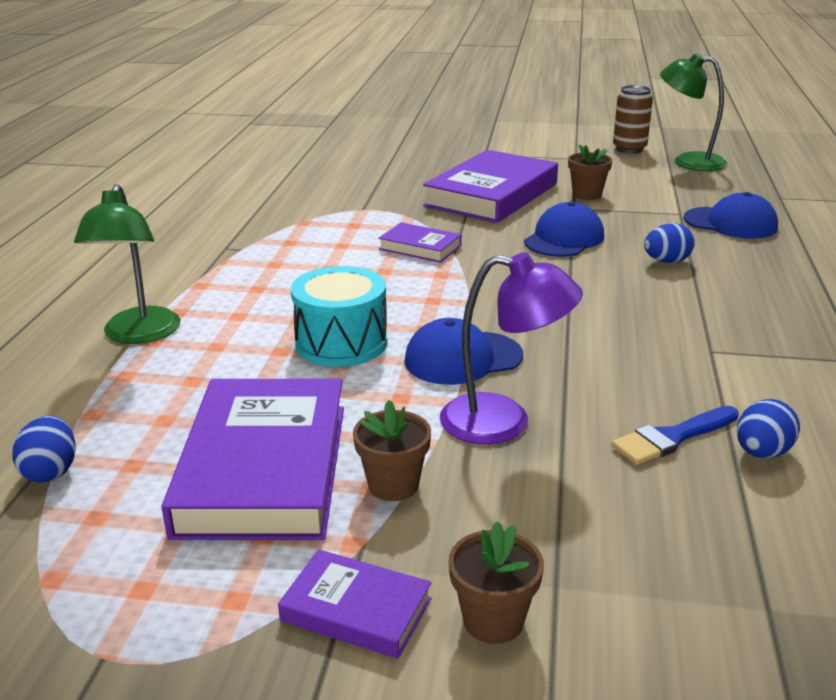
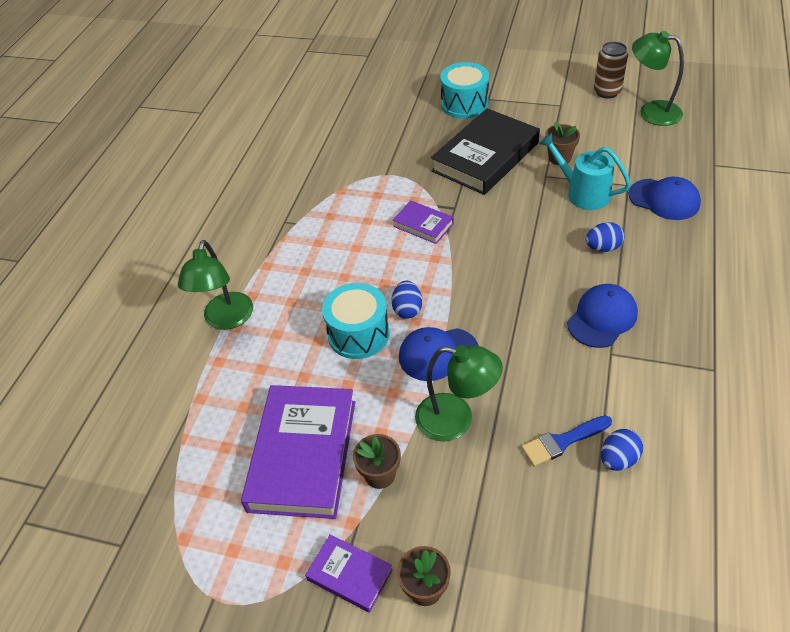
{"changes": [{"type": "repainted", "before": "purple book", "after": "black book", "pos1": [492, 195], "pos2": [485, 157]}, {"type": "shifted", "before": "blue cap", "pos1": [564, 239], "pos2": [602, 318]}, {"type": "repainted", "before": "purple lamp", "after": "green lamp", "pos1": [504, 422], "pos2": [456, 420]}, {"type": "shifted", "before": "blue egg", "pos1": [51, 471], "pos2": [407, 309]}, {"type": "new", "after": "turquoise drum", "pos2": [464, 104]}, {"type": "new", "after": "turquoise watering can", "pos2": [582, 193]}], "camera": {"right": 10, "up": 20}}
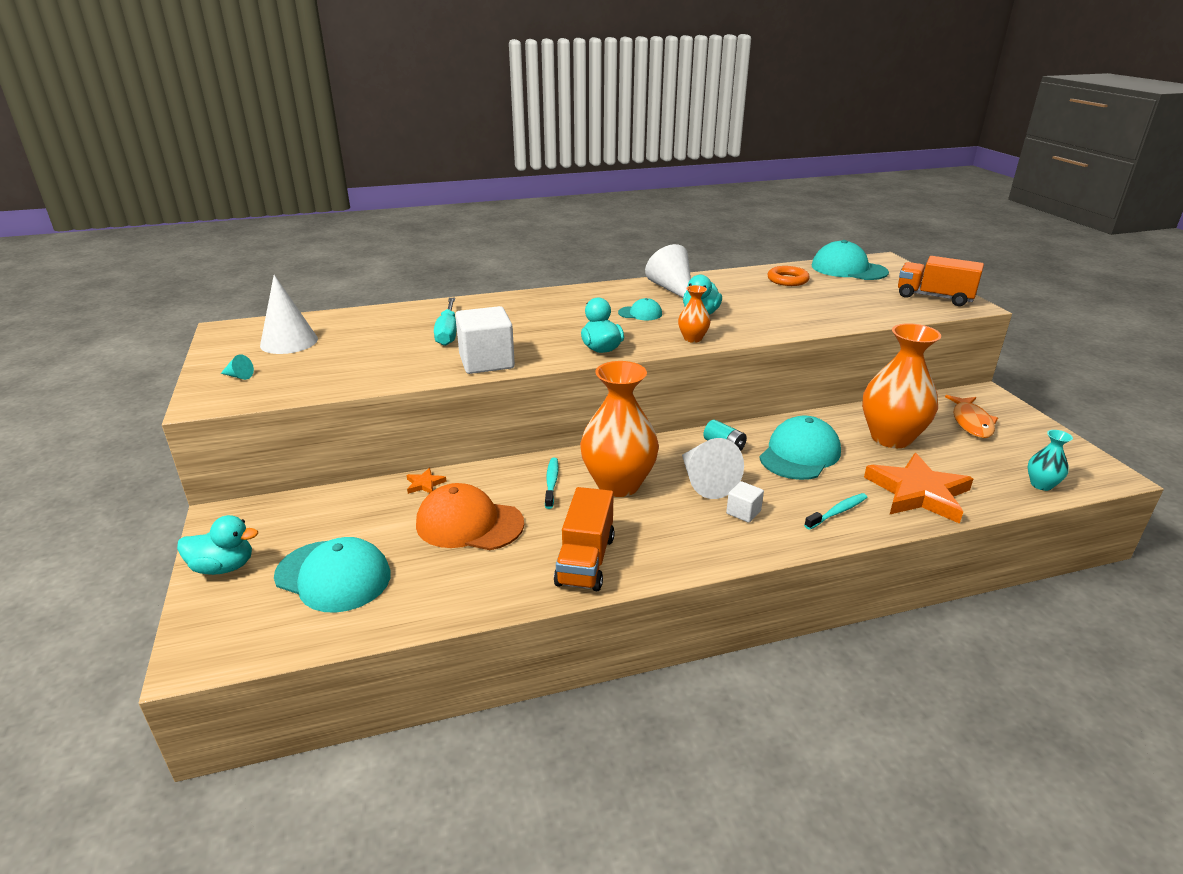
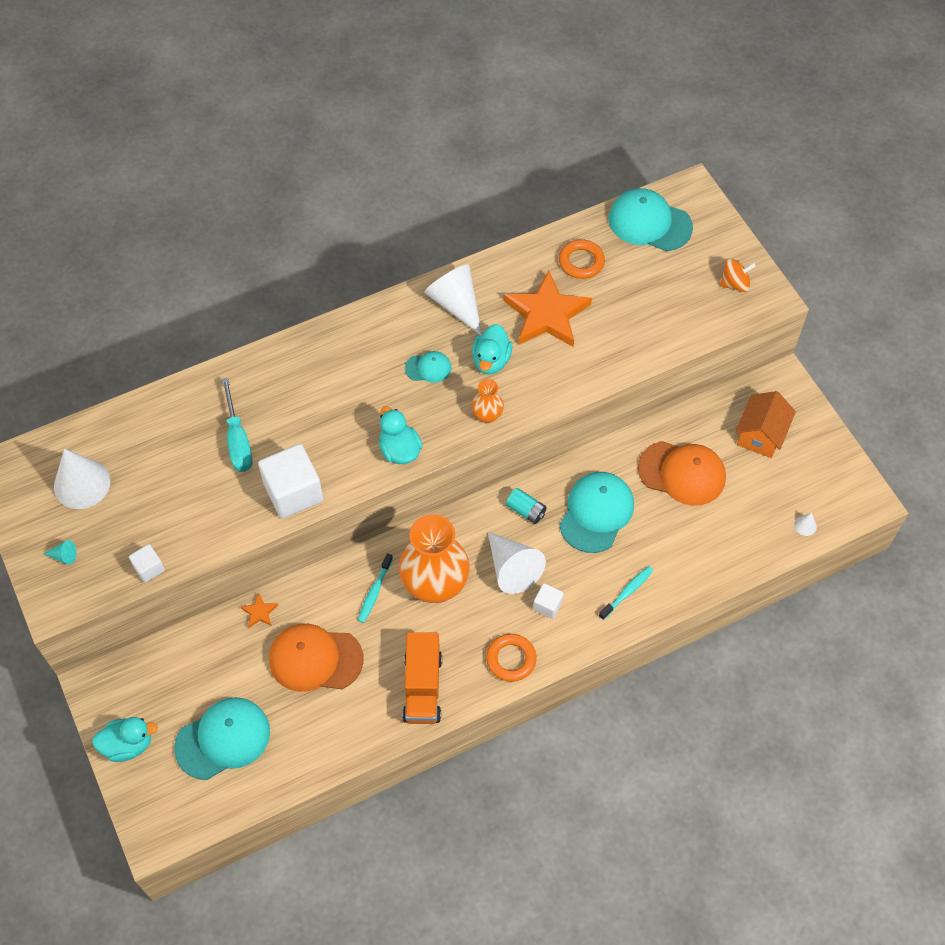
{"changes": [{"type": "swapped", "before": "orange truck", "after": "orange spinning top", "pos1": [934, 297], "pos2": [735, 284]}, {"type": "swapped", "before": "orange vase", "after": "orange cap", "pos1": [891, 438], "pos2": [682, 473]}, {"type": "swapped", "before": "orange fish", "after": "orange house", "pos1": [971, 422], "pos2": [760, 435]}, {"type": "swapped", "before": "turquoise vase", "after": "white cone", "pos1": [1041, 485], "pos2": [805, 525]}, {"type": "shifted", "before": "orange star", "pos1": [918, 493], "pos2": [546, 314]}, {"type": "rotated", "before": "turquoise toothbrush", "pos1": [551, 482], "pos2": [374, 592], "turn": -150}, {"type": "rotated", "before": "turquoise cap", "pos1": [333, 576], "pos2": [223, 739], "turn": -45}, {"type": "new", "after": "white cube", "pos2": [149, 568]}, {"type": "new", "after": "orange ring", "pos2": [511, 659]}], "camera": {"right": -10, "up": 30}}
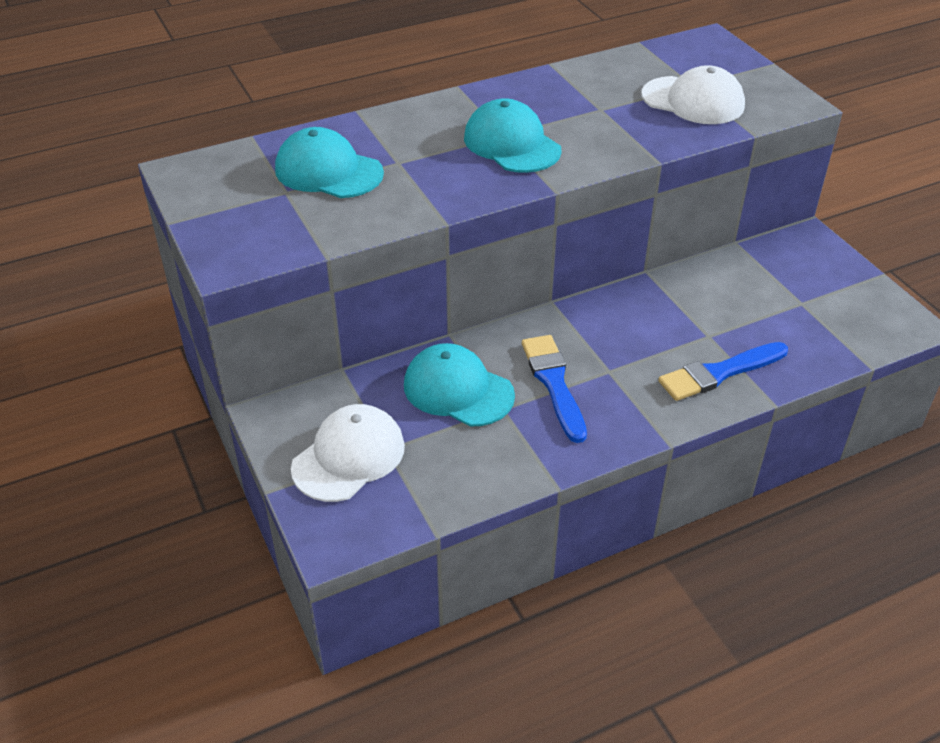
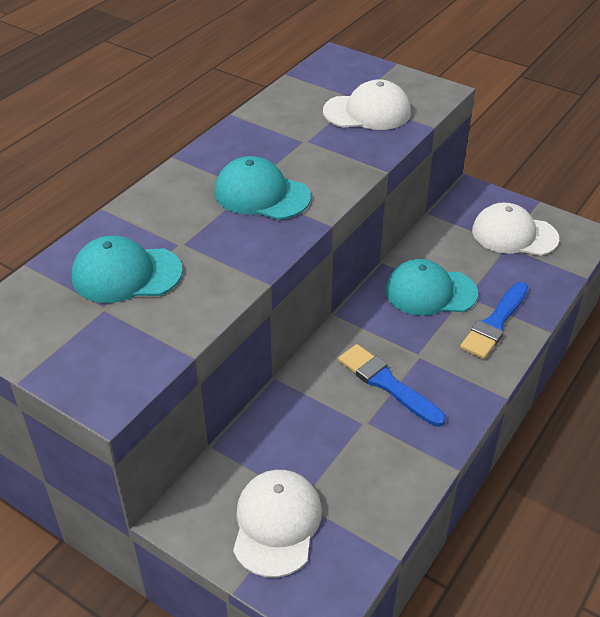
{"changes": [{"type": "shifted", "before": "turquoise cap", "pos1": [458, 390], "pos2": [430, 292]}, {"type": "new", "after": "white cap", "pos2": [514, 234]}], "camera": {"right": -30, "up": 0}}
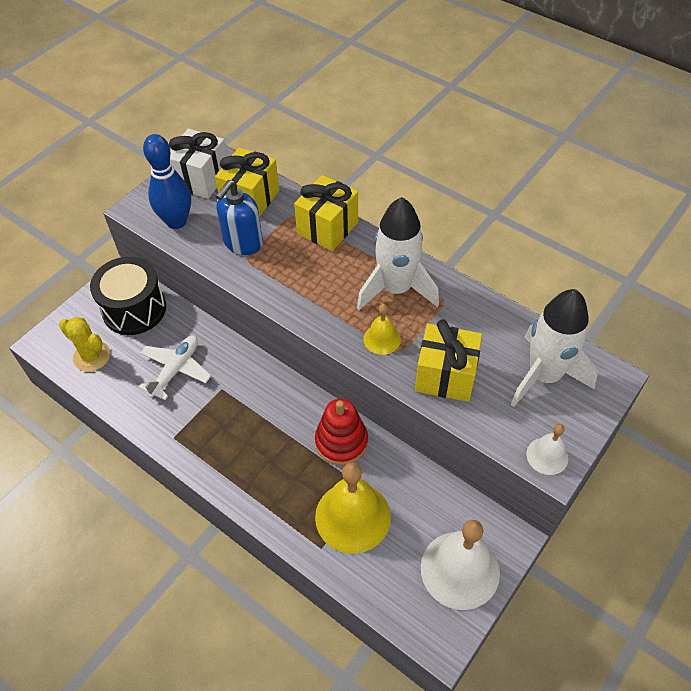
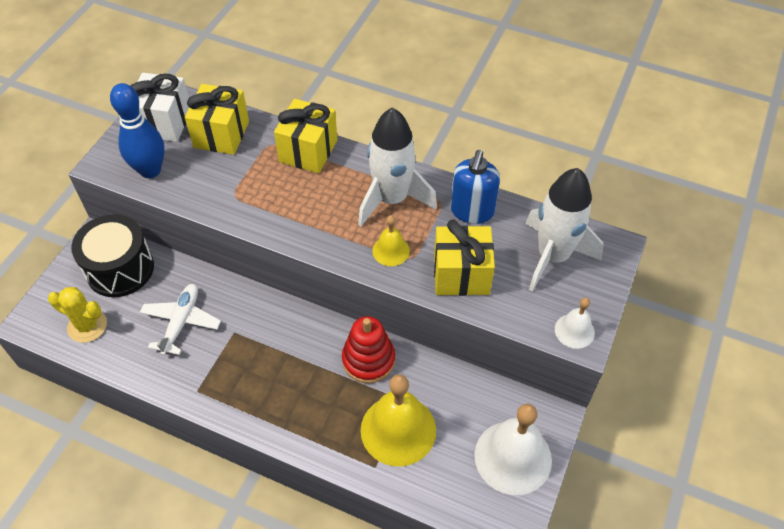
{"changes": [{"type": "shifted", "before": "blue soap dispenser", "pos1": [243, 243], "pos2": [472, 211]}], "camera": {"right": -15, "up": 0}}
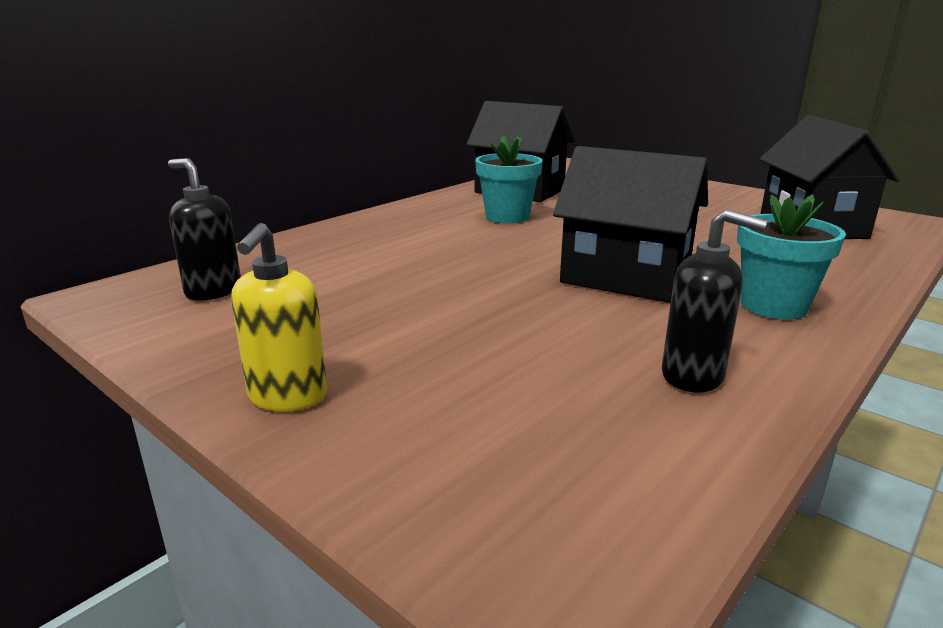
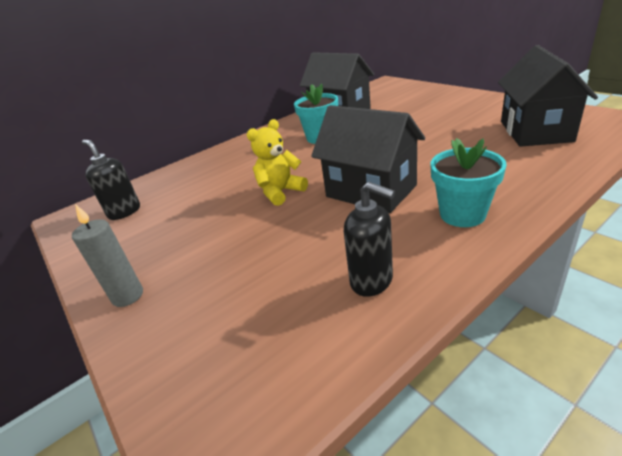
{"changes": [{"type": "swapped", "before": "yellow soap dispenser", "after": "grey candle", "pos1": [287, 397], "pos2": [128, 296]}, {"type": "new", "after": "yellow teddy bear", "pos2": [280, 192]}], "camera": {"right": 15, "up": 10}}
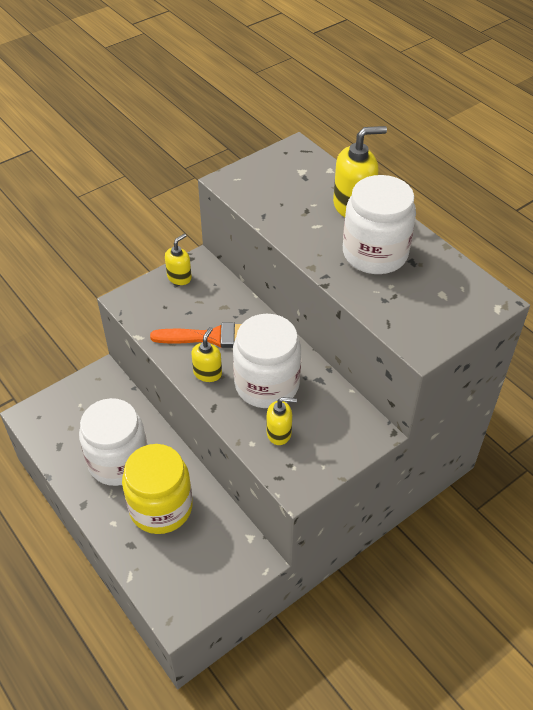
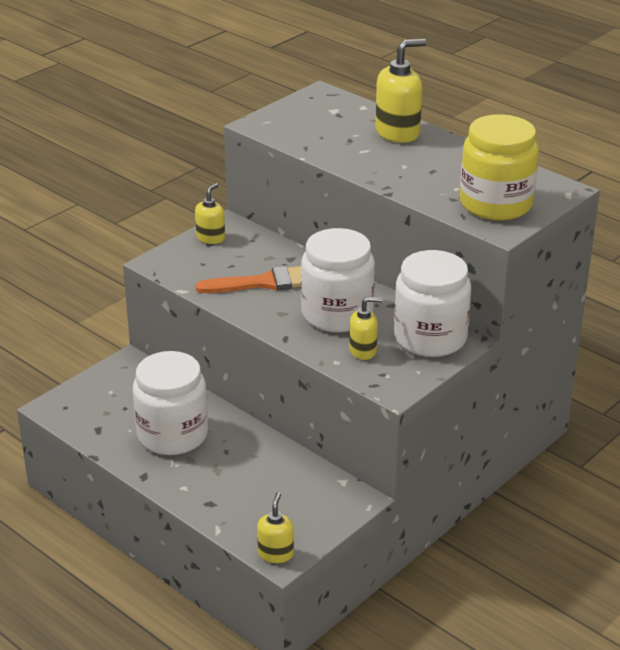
{"changes": [{"type": "shifted", "before": "white jar", "pos1": [375, 254], "pos2": [430, 338]}, {"type": "shifted", "before": "yellow soap dispenser", "pos1": [207, 373], "pos2": [276, 553]}, {"type": "shifted", "before": "yellow jar", "pos1": [161, 507], "pos2": [496, 204]}], "camera": {"right": -10, "up": -15}}
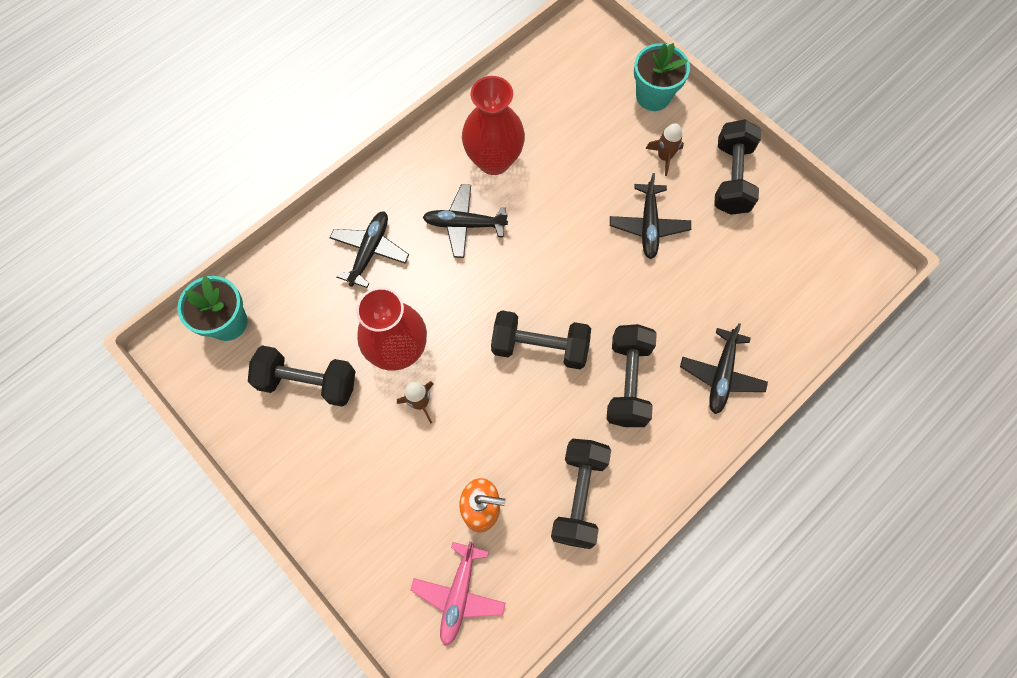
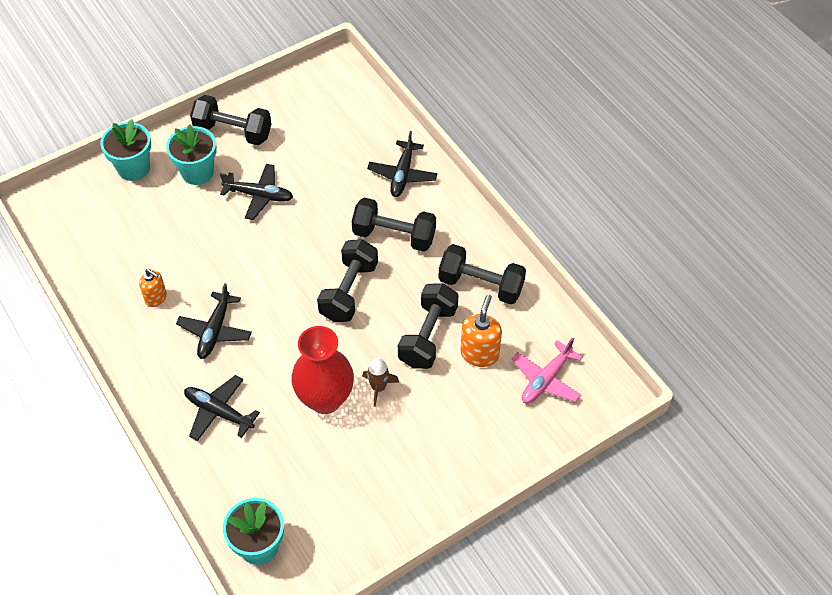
{"changes": [{"type": "swapped", "before": "red vase", "after": "orange soap dispenser", "pos1": [494, 160], "pos2": [156, 298]}, {"type": "swapped", "before": "brown rocket", "after": "turquoise flower pot", "pos1": [664, 157], "pos2": [197, 172]}, {"type": "rotated", "before": "black plane", "pos1": [721, 375], "pos2": [402, 174], "turn": 75}, {"type": "shifted", "before": "black dumbbell", "pos1": [308, 382], "pos2": [428, 336]}, {"type": "rotated", "before": "pink plane", "pos1": [458, 594], "pos2": [546, 380], "turn": 105}], "camera": {"right": -80, "up": -15}}
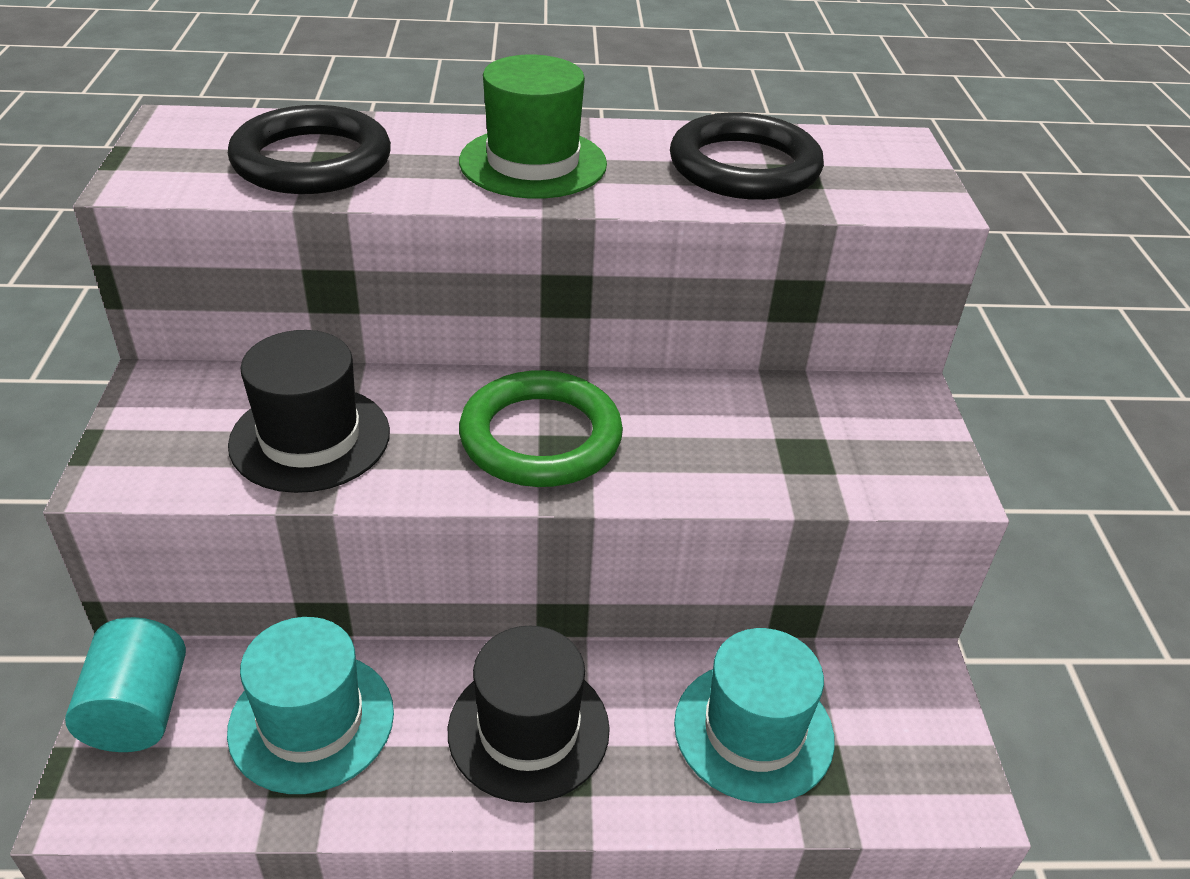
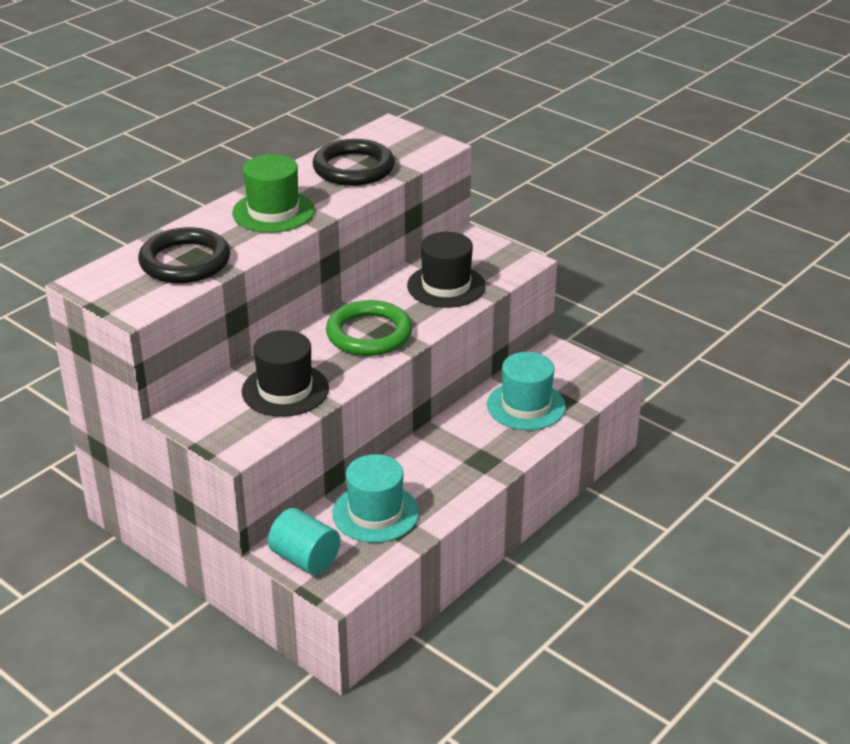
{"changes": [{"type": "shifted", "before": "black hat", "pos1": [528, 729], "pos2": [446, 286]}], "camera": {"right": -45, "up": -5}}
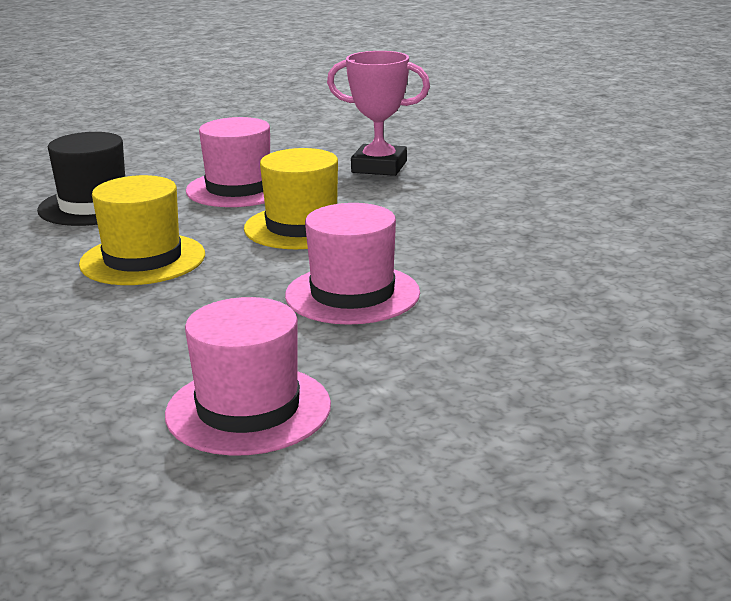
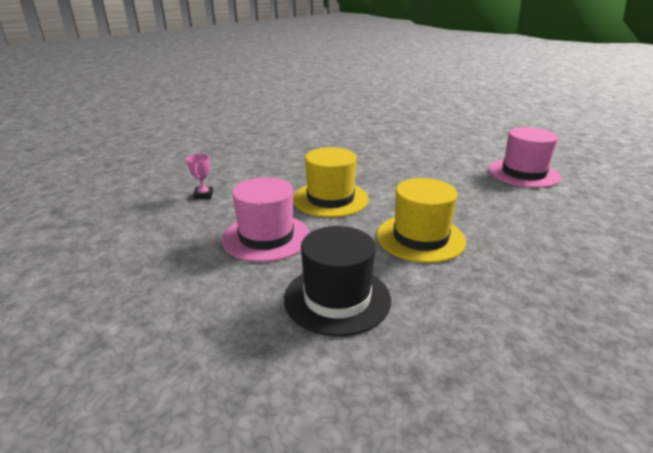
{"changes": [{"type": "scaled", "before": "pink trophy", "pos1": [379, 167], "pos2": [203, 195], "scale": 0.49}, {"type": "gone", "before": "pink hat", "pos1": [352, 294]}], "camera": {"right": -110, "up": 5}}
